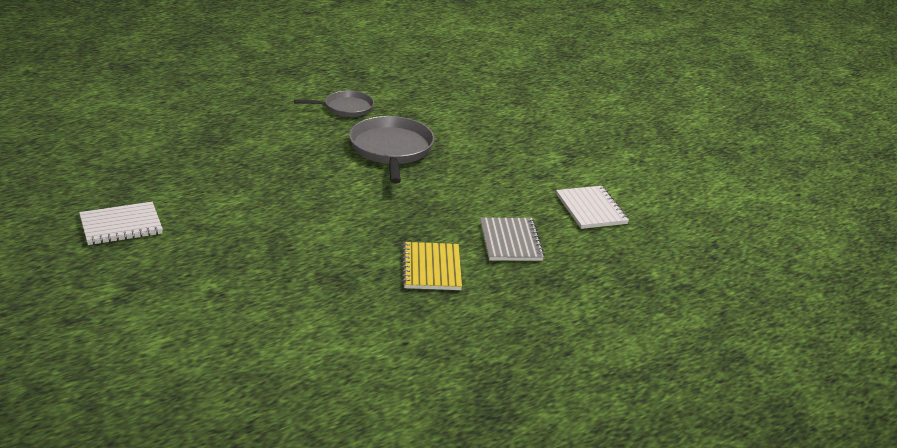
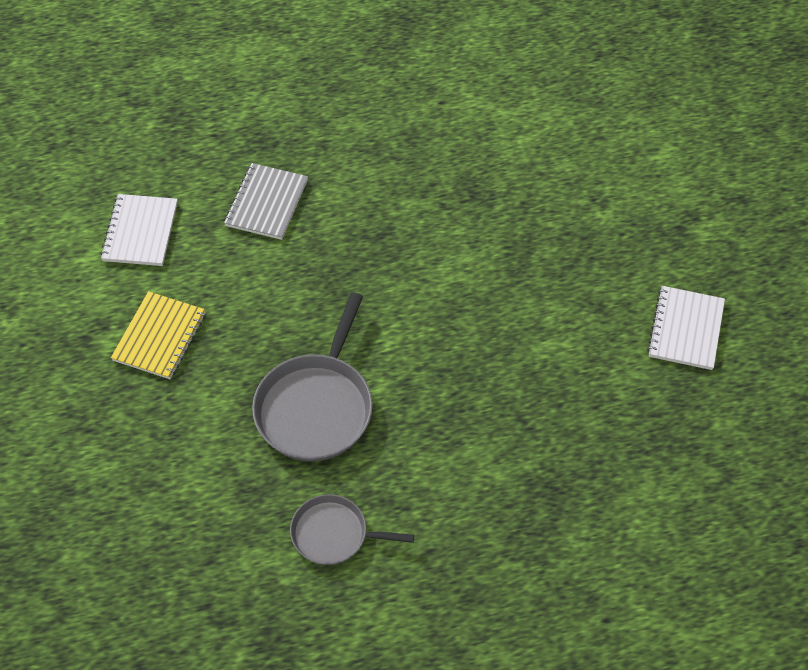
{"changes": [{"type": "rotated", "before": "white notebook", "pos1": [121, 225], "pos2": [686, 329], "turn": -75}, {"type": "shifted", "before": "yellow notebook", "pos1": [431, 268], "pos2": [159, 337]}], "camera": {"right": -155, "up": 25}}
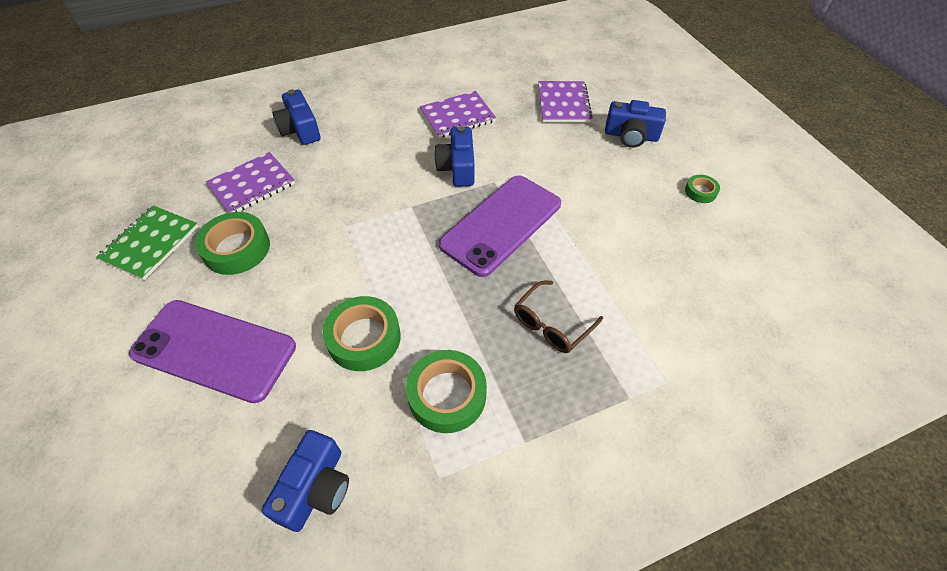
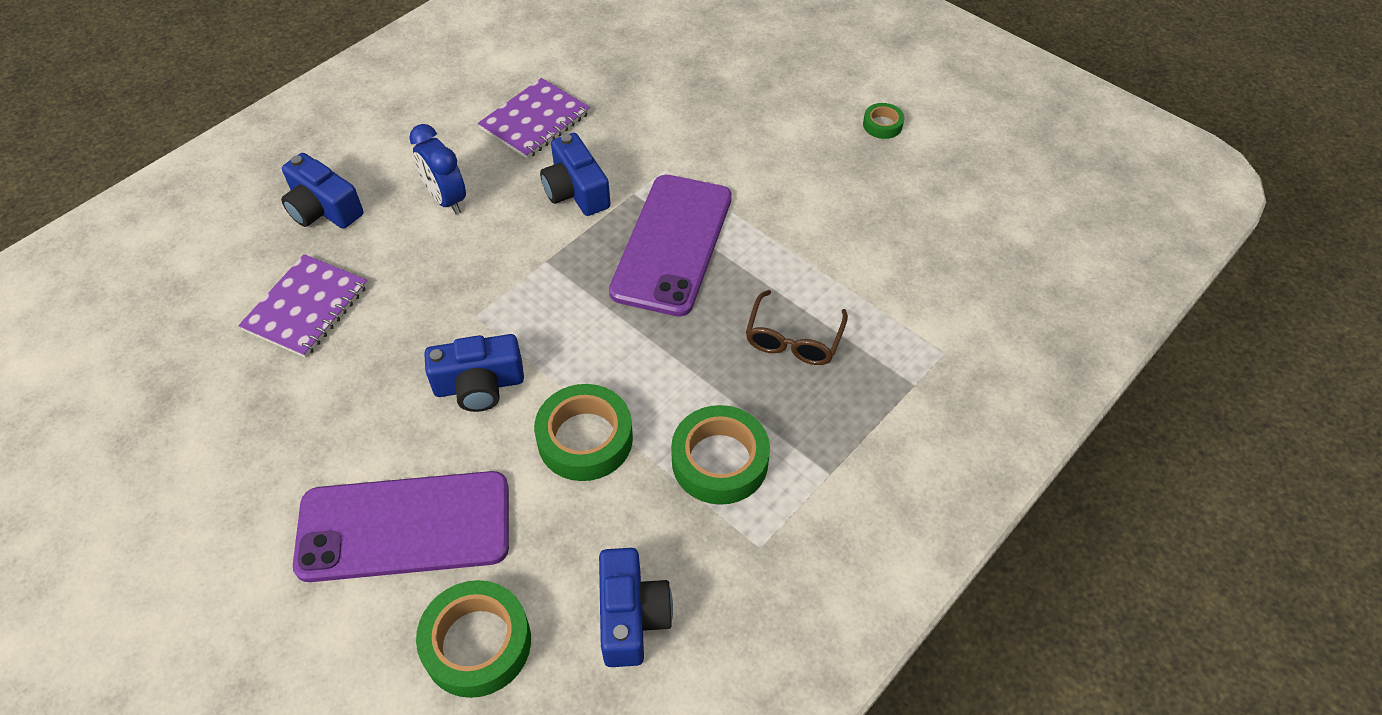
{"changes": [{"type": "gone", "before": "purple notebook", "pos1": [563, 104]}, {"type": "shifted", "before": "blue camera", "pos1": [631, 136], "pos2": [479, 385]}, {"type": "gone", "before": "green notebook", "pos1": [150, 243]}, {"type": "shifted", "before": "green tape", "pos1": [236, 248], "pos2": [477, 643]}, {"type": "new", "after": "blue clock", "pos2": [446, 199]}], "camera": {"right": -25, "up": 0}}
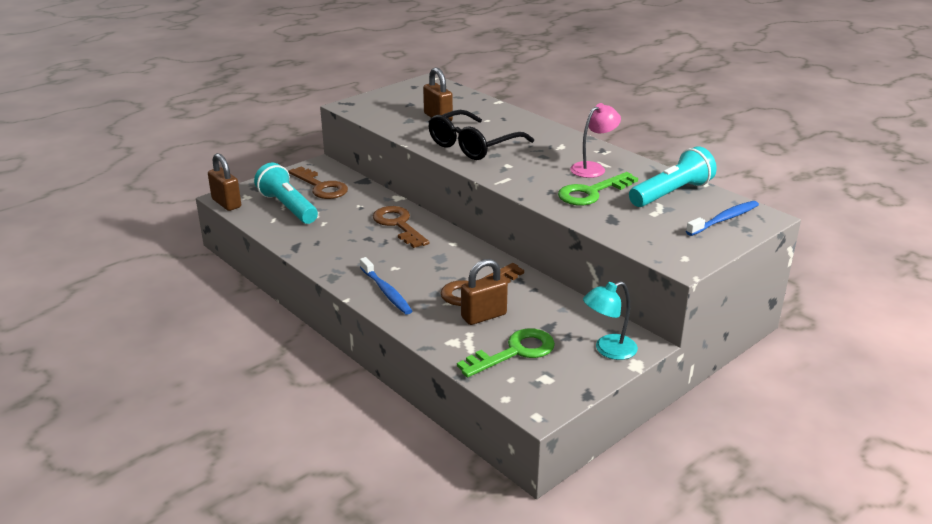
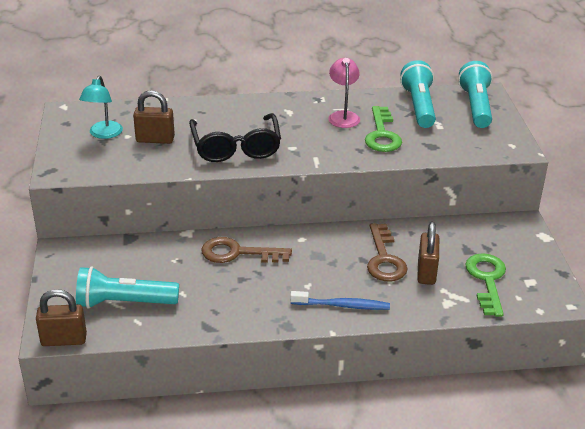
{"changes": [{"type": "gone", "before": "brown key", "pos1": [321, 187]}, {"type": "swapped", "before": "blue toothbrush", "after": "turquoise flashlight", "pos1": [724, 219], "pos2": [476, 106]}, {"type": "shifted", "before": "turquoise lamp", "pos1": [608, 350], "pos2": [103, 134]}], "camera": {"right": -55, "up": 5}}
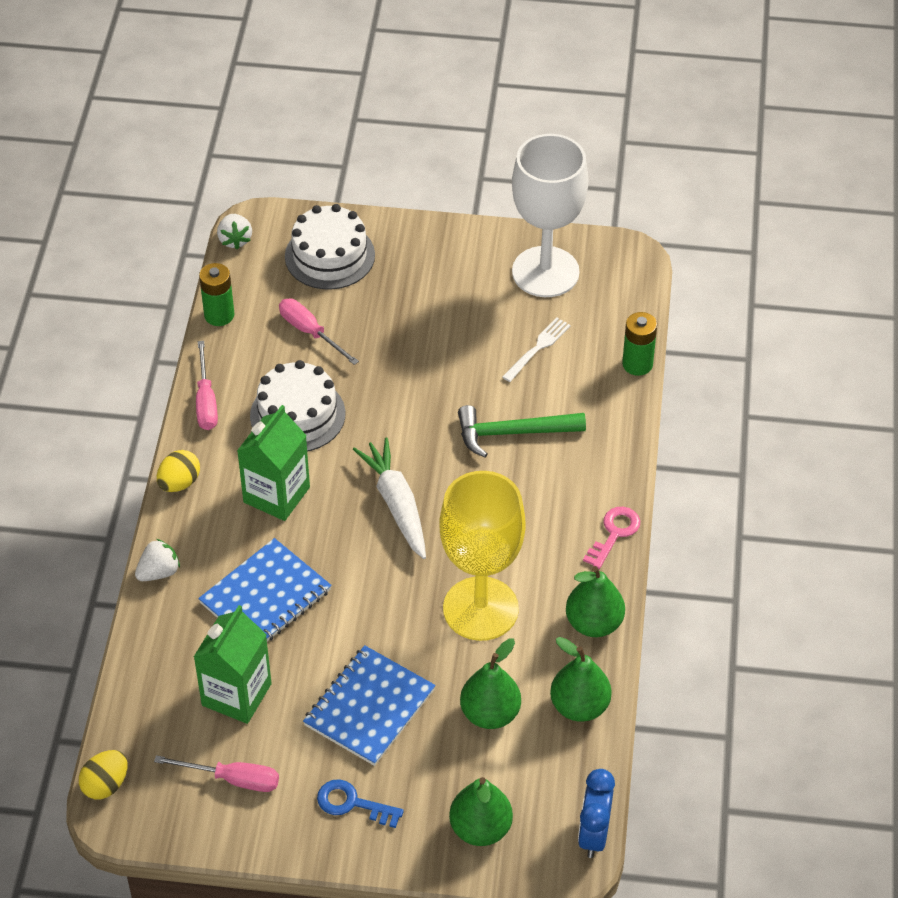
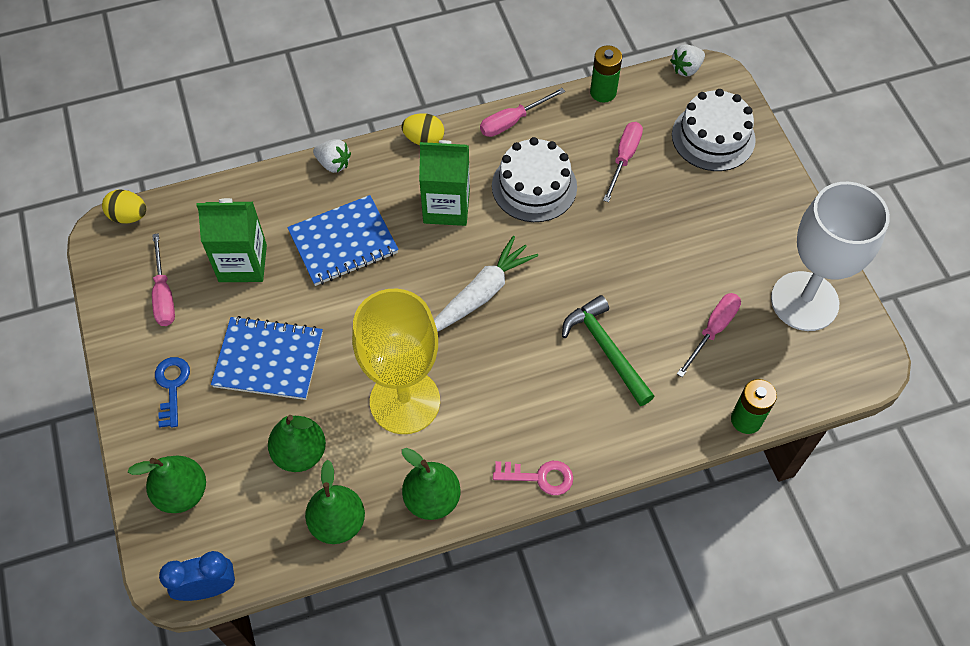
{"changes": [{"type": "swapped", "before": "white fork", "after": "pink screwdriver", "pos1": [537, 348], "pos2": [713, 330]}, {"type": "rotated", "before": "blue notebook", "pos1": [266, 597], "pos2": [343, 242], "turn": -45}], "camera": {"right": 65, "up": 10}}
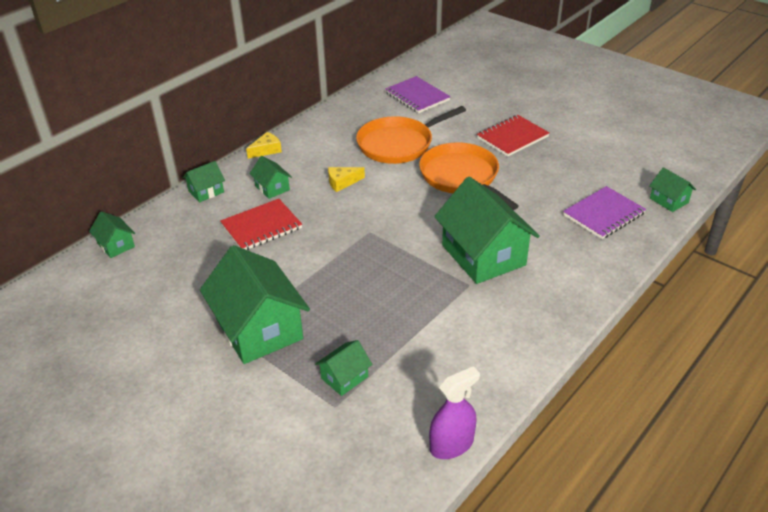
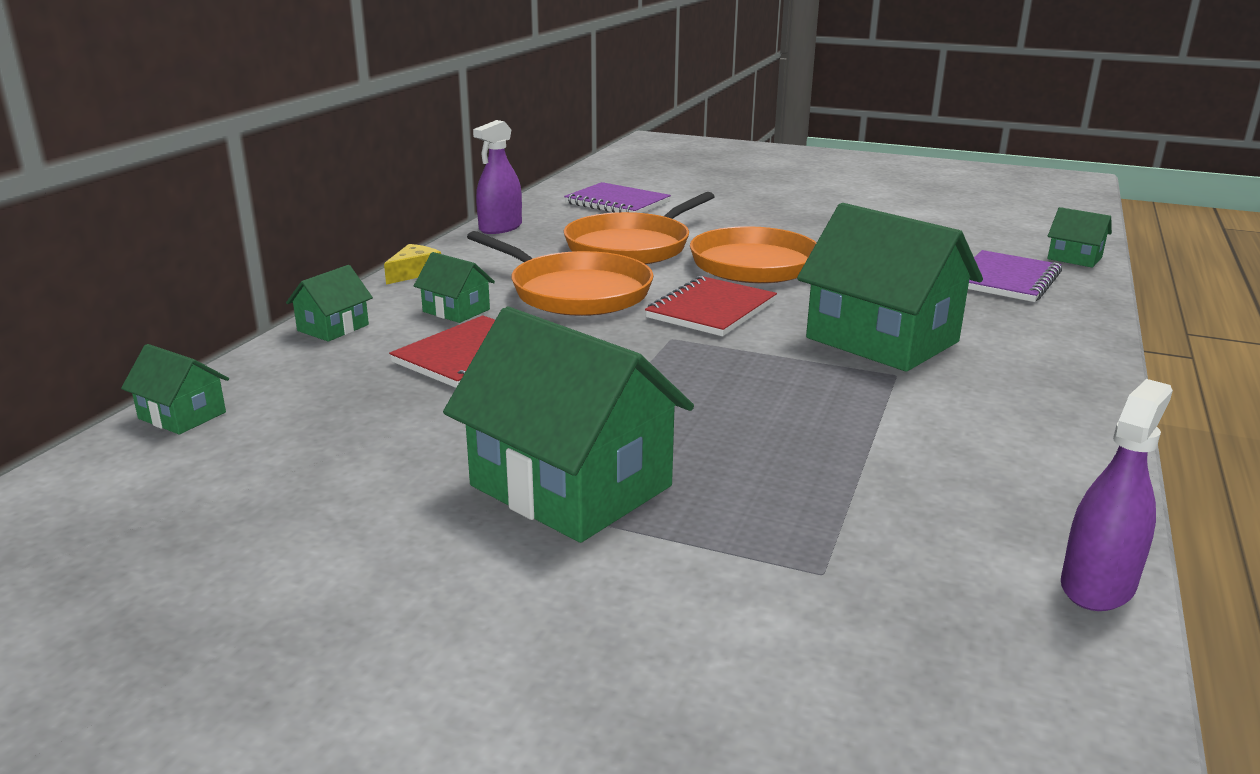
{"changes": [{"type": "shifted", "before": "red notebook", "pos1": [512, 137], "pos2": [711, 310]}, {"type": "swapped", "before": "yellow cheese", "after": "orange pan", "pos1": [342, 182], "pos2": [575, 292]}, {"type": "gone", "before": "green house", "pos1": [344, 377]}, {"type": "new", "after": "purple spray bottle", "pos2": [500, 228]}], "camera": {"right": -20, "up": -15}}
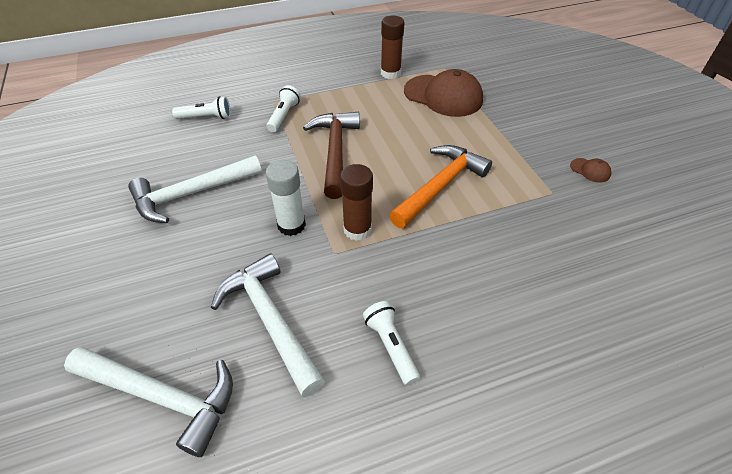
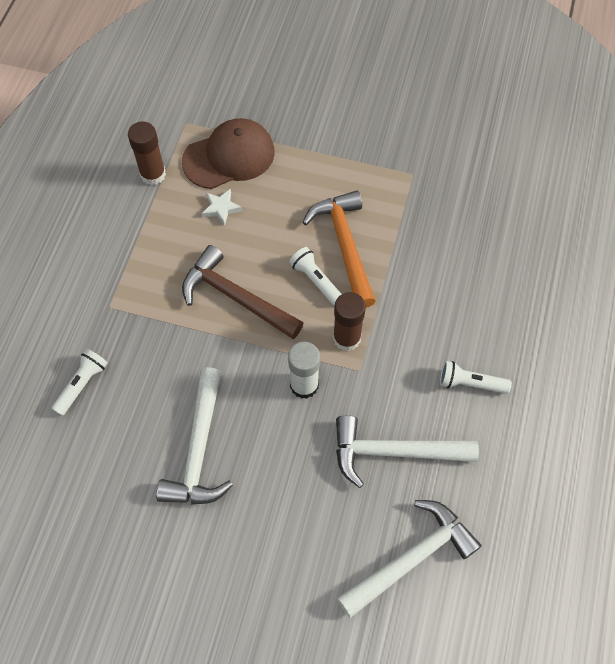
{"changes": [{"type": "shifted", "before": "white flashlight", "pos1": [284, 116], "pos2": [316, 280]}, {"type": "gone", "before": "brown cap", "pos1": [590, 170]}, {"type": "new", "after": "white star", "pos2": [221, 208]}], "camera": {"right": -55, "up": 15}}
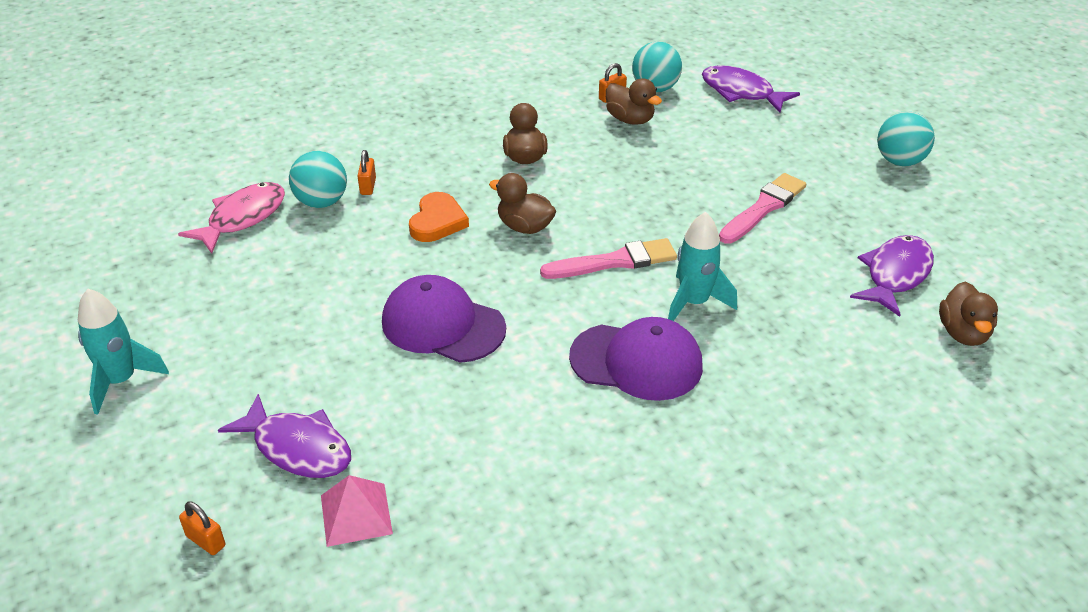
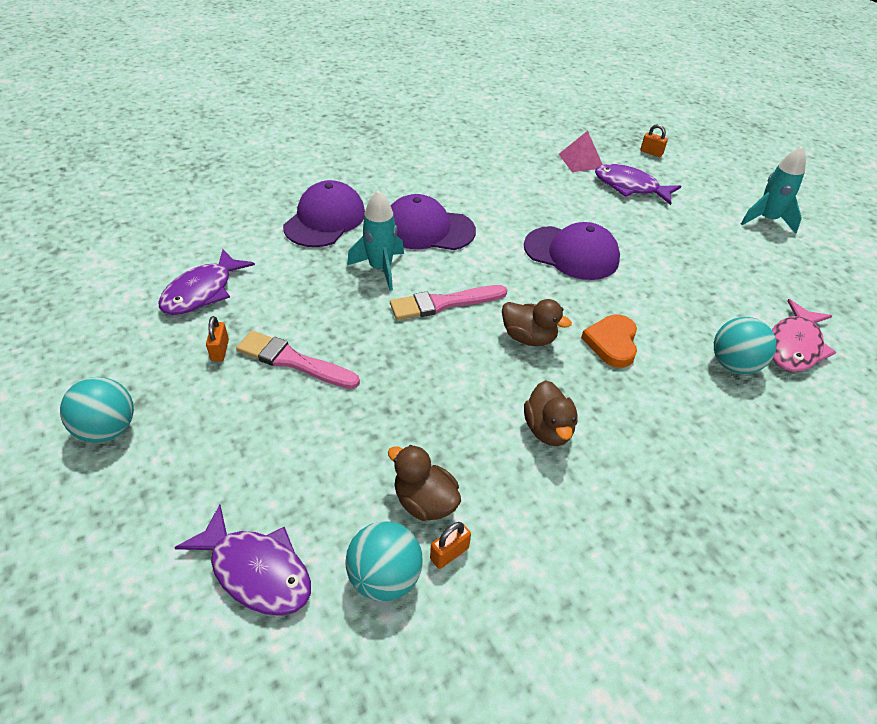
{"changes": [{"type": "shifted", "before": "orange padlock", "pos1": [368, 186], "pos2": [220, 350]}, {"type": "rotated", "before": "pink brush", "pos1": [763, 208], "pos2": [293, 361], "turn": 75}, {"type": "gone", "before": "brown duck", "pos1": [963, 333]}, {"type": "new", "after": "purple cap", "pos2": [325, 220]}], "camera": {"right": 175, "up": 5}}
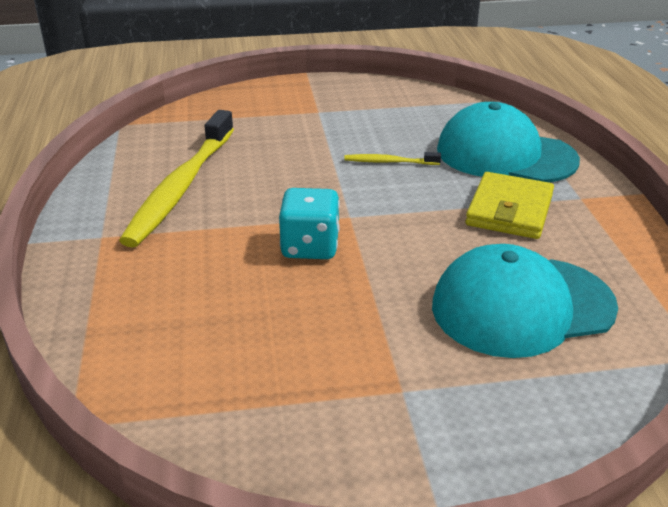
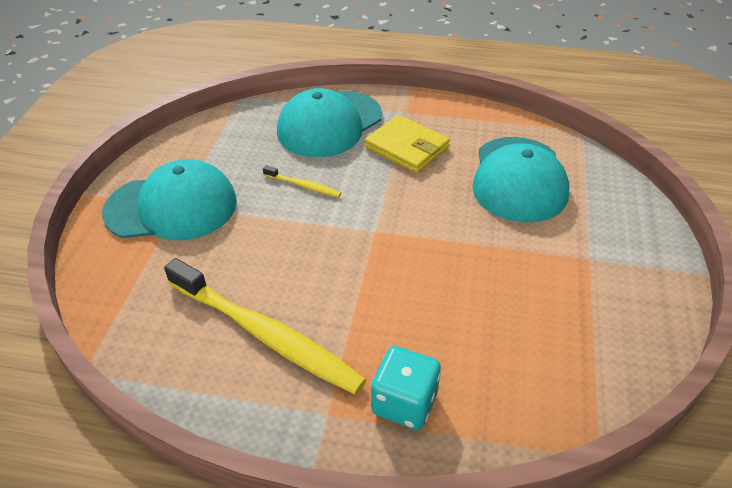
{"changes": [{"type": "rotated", "before": "yellow toothbrush", "pos1": [390, 162], "pos2": [303, 186], "turn": -90}, {"type": "shifted", "before": "turquoise dice", "pos1": [310, 247], "pos2": [404, 403]}, {"type": "new", "after": "turquoise cap", "pos2": [171, 207]}], "camera": {"right": -70, "up": 10}}
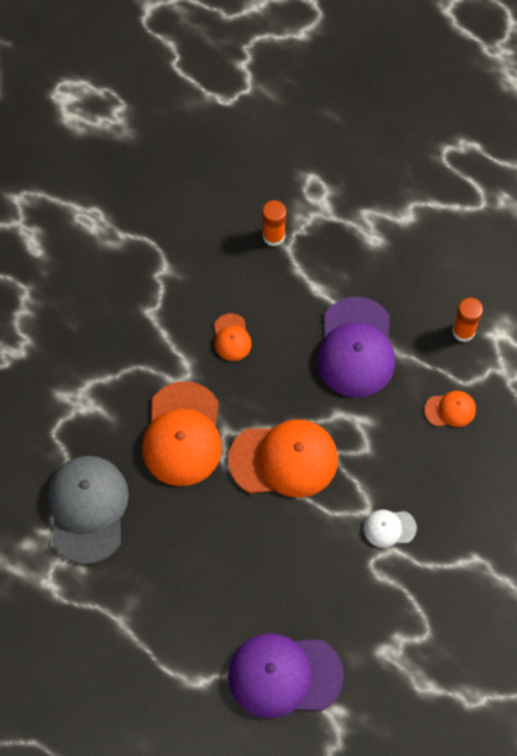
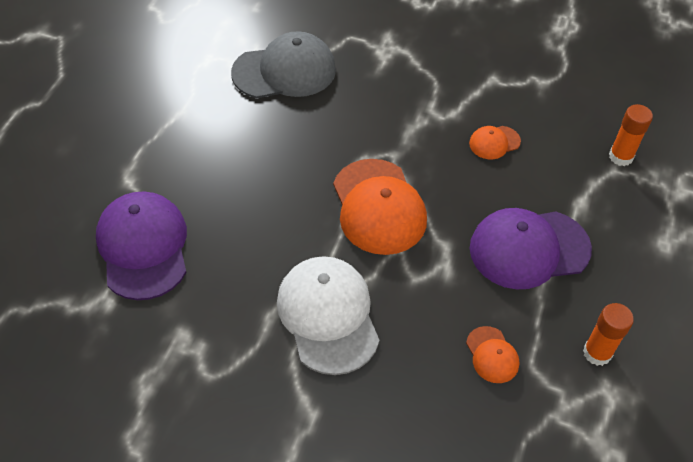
{"changes": [{"type": "gone", "before": "orange cap", "pos1": [182, 434]}, {"type": "scaled", "before": "white cap", "pos1": [389, 528], "pos2": [328, 316], "scale": 2.1}], "camera": {"right": 75, "up": -15}}
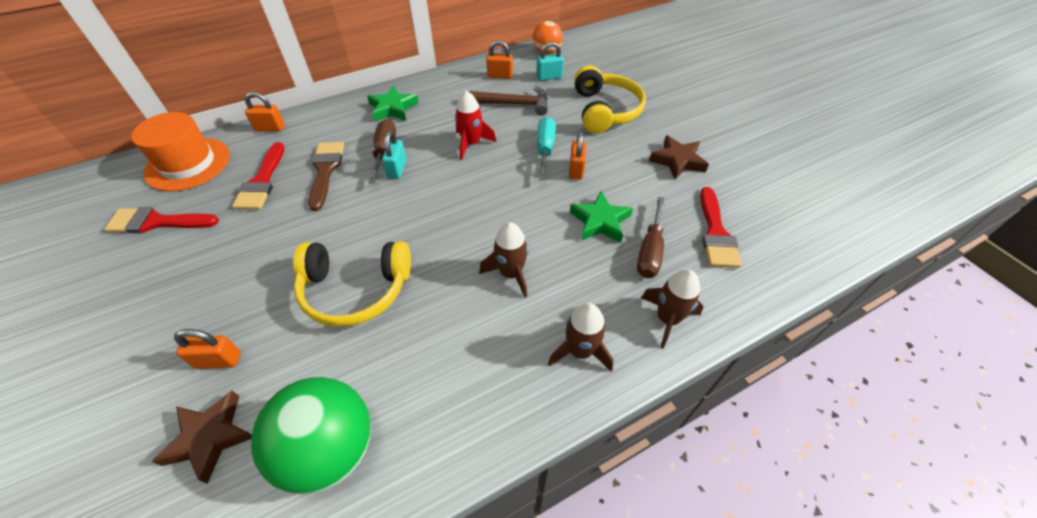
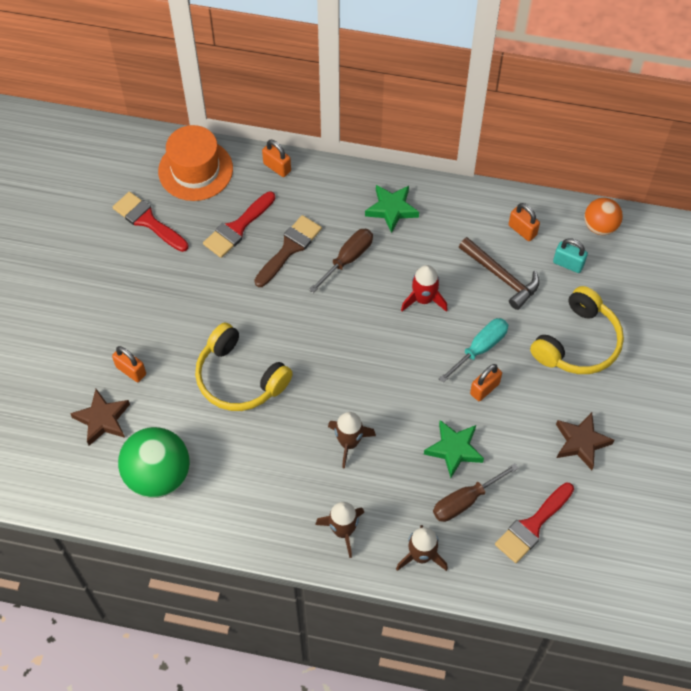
{"changes": [{"type": "gone", "before": "turquoise padlock", "pos1": [397, 169]}], "camera": {"right": 40, "up": 10}}
